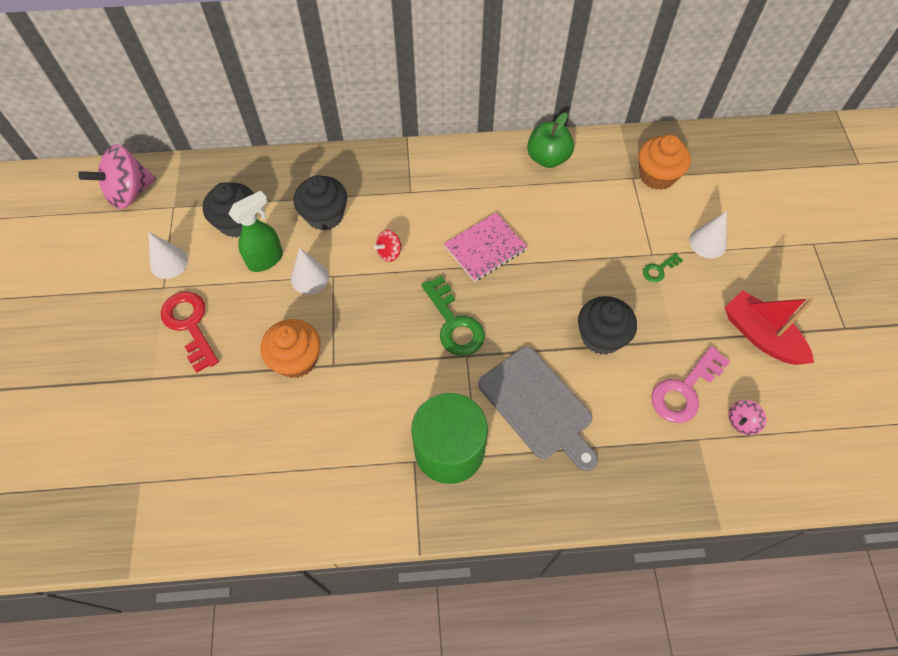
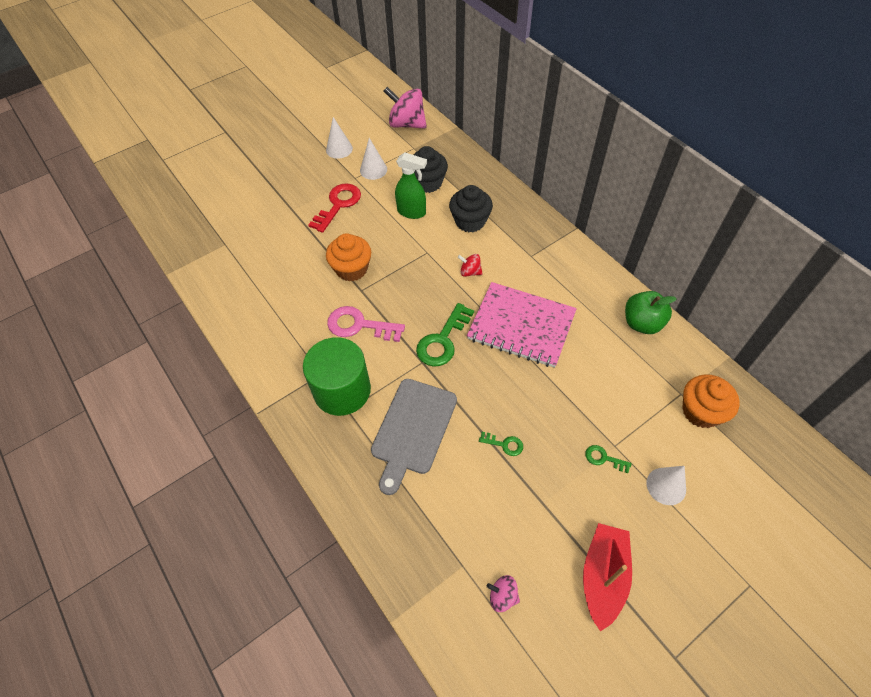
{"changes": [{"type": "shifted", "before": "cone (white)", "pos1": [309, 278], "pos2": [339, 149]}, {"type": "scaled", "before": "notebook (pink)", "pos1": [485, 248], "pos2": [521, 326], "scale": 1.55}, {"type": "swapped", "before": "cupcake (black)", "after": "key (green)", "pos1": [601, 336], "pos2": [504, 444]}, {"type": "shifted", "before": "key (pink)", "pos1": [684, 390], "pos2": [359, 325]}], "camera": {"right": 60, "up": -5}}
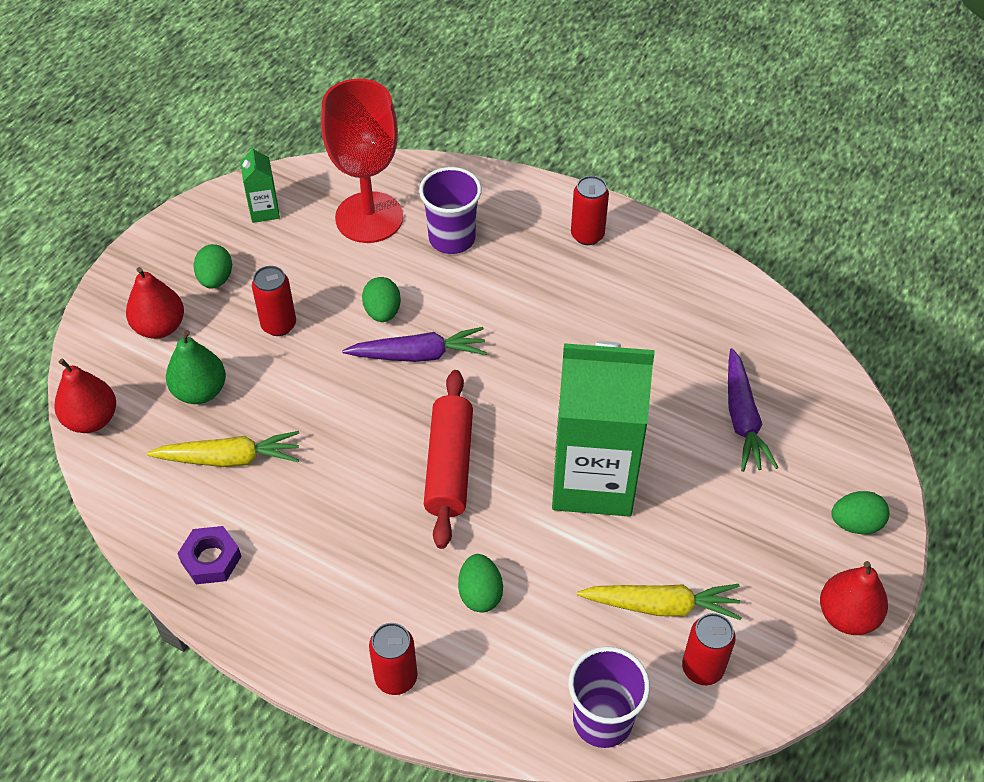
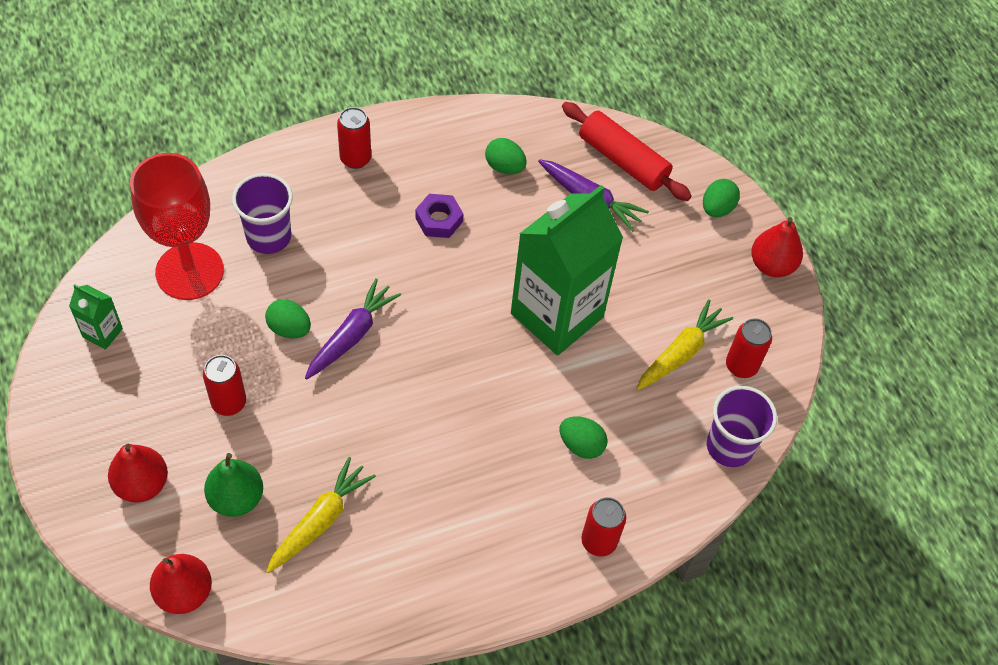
{"changes": [{"type": "shifted", "before": "nut (purple)", "pos1": [211, 559], "pos2": [439, 220]}, {"type": "shifted", "before": "egg (green)", "pos1": [216, 279], "pos2": [504, 167]}, {"type": "shifted", "before": "rolling pin (red)", "pos1": [449, 466], "pos2": [623, 160]}], "camera": {"right": -55, "up": 5}}
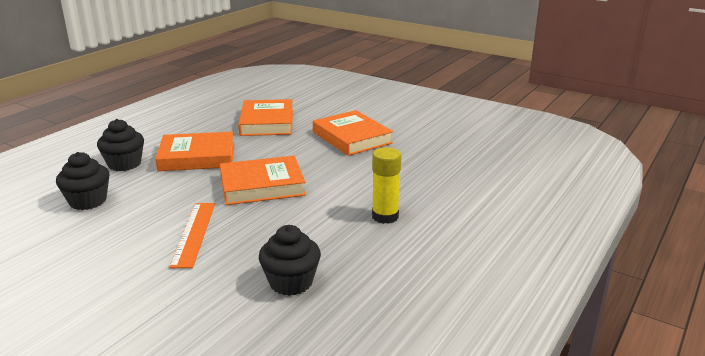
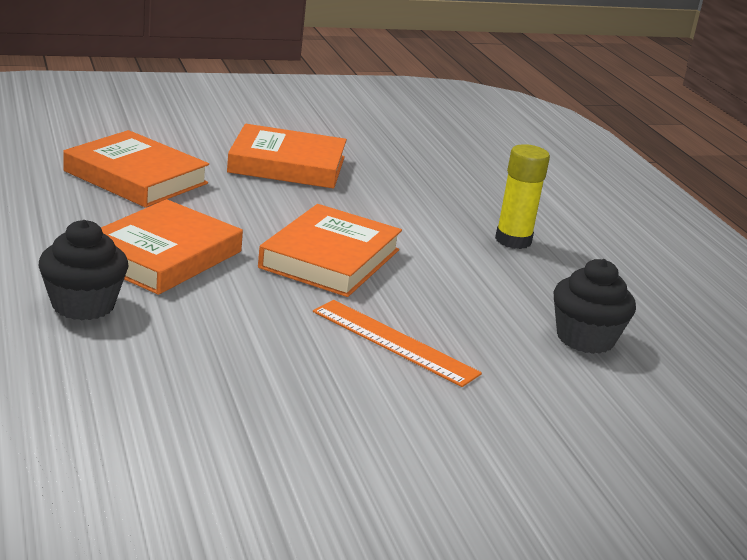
{"changes": [{"type": "gone", "before": "cupcake (black)", "pos1": [88, 201]}], "camera": {"right": -55, "up": 0}}
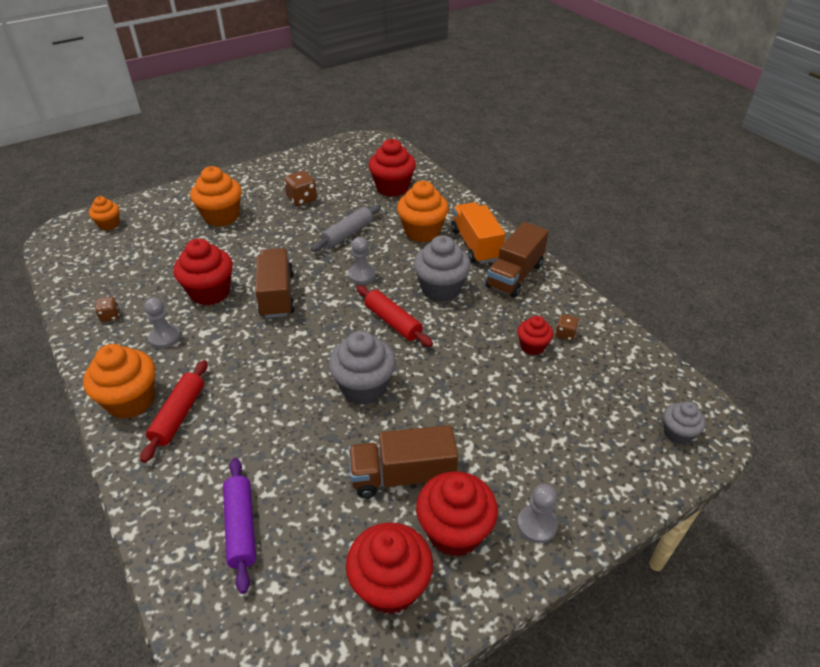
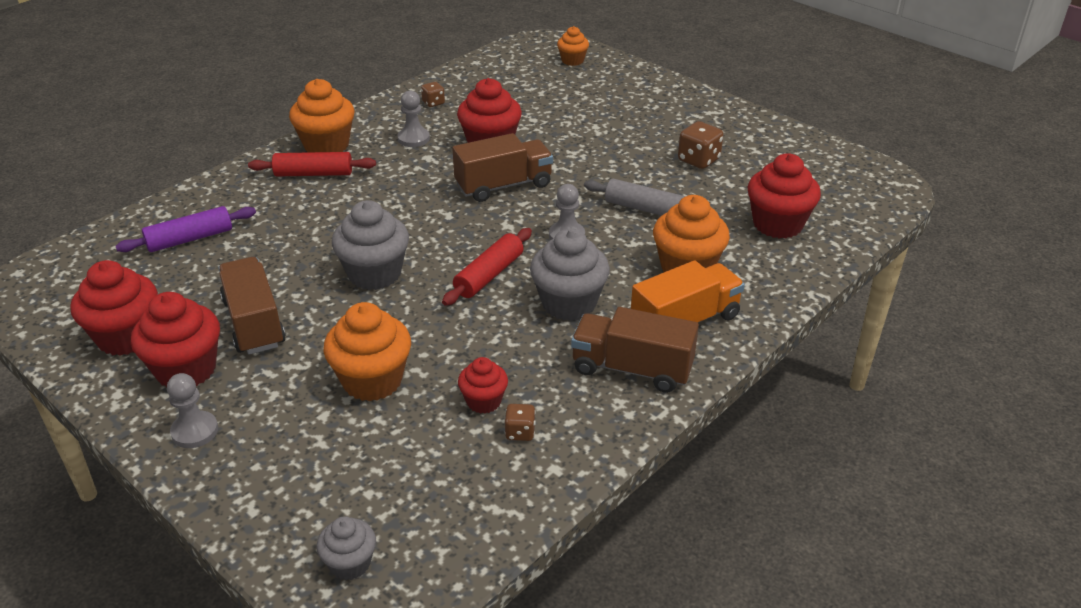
{"changes": [{"type": "shifted", "before": "cupcake (orange)", "pos1": [221, 217], "pos2": [372, 381]}], "camera": {"right": 75, "up": -5}}
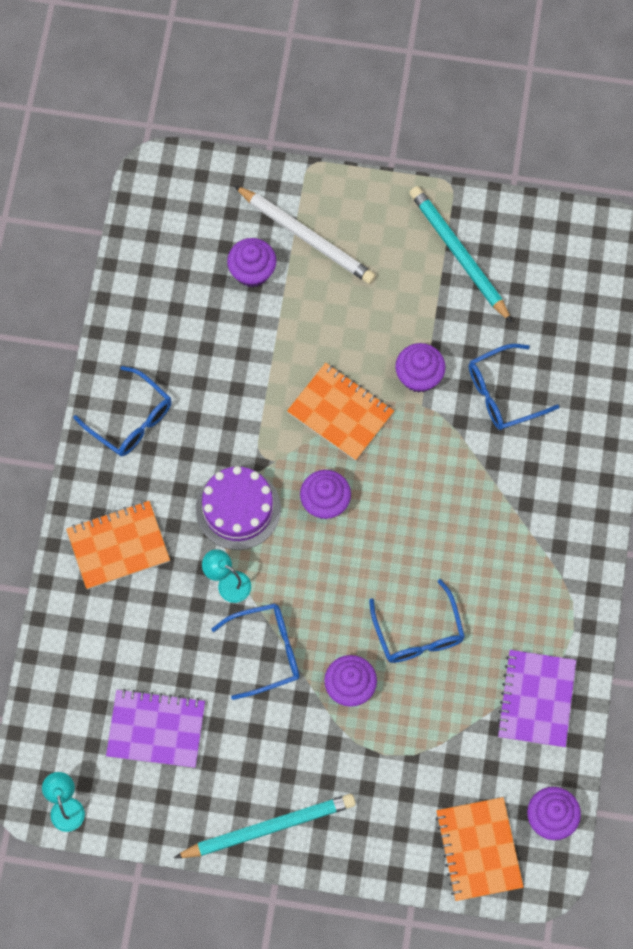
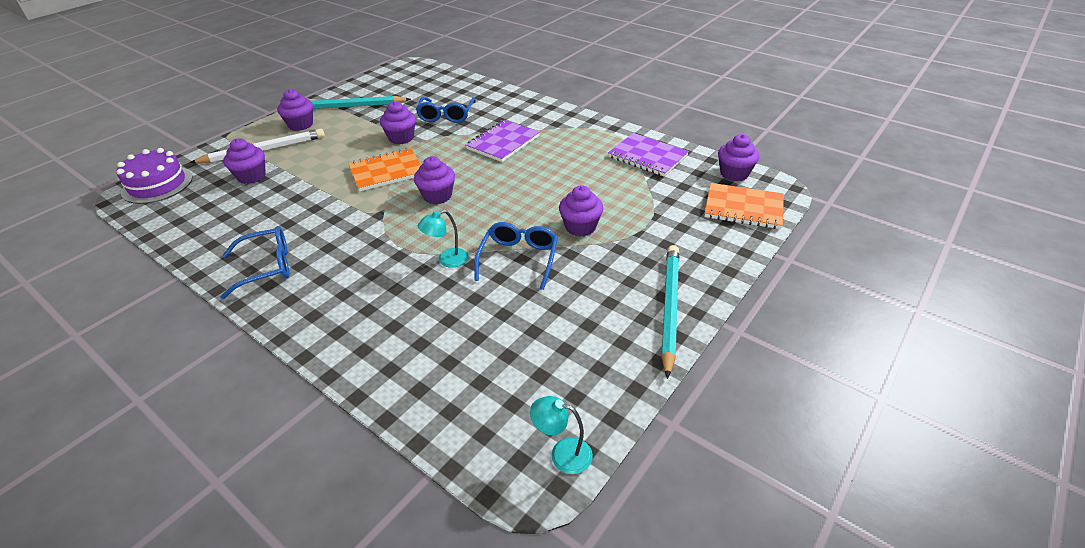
{"changes": [{"type": "gone", "before": "notebook (orange)", "pos1": [118, 546]}, {"type": "shifted", "before": "notebook (purple)", "pos1": [156, 729], "pos2": [503, 142]}, {"type": "shifted", "before": "cake (purple)", "pos1": [238, 509], "pos2": [157, 184]}, {"type": "gone", "before": "glasses (blue)", "pos1": [418, 633]}, {"type": "new", "after": "cupcake (purple)", "pos2": [300, 125]}], "camera": {"right": -60, "up": -30}}
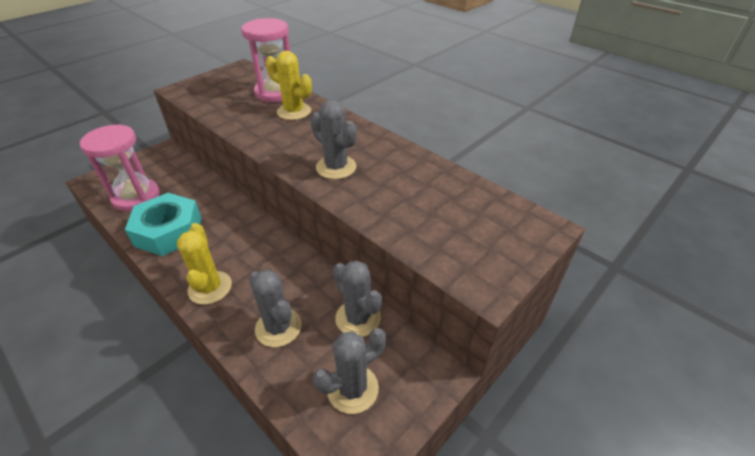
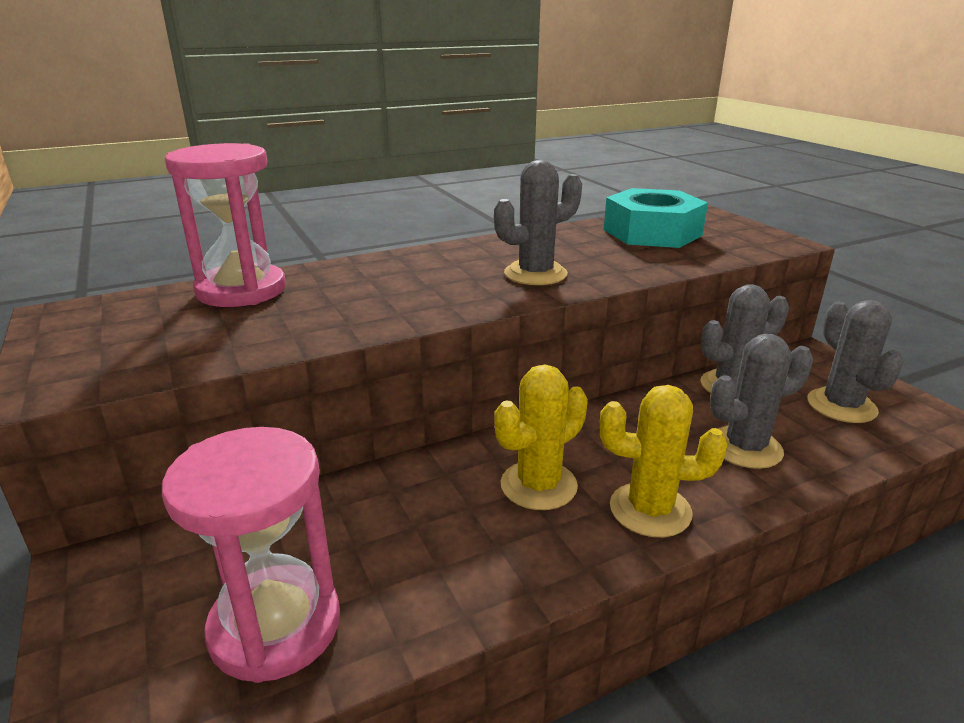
{"changes": [{"type": "shifted", "before": "nut (turquoise)", "pos1": [169, 231], "pos2": [652, 232]}, {"type": "shifted", "before": "cactus (yellow)", "pos1": [294, 111], "pos2": [538, 485]}], "camera": {"right": -70, "up": -15}}
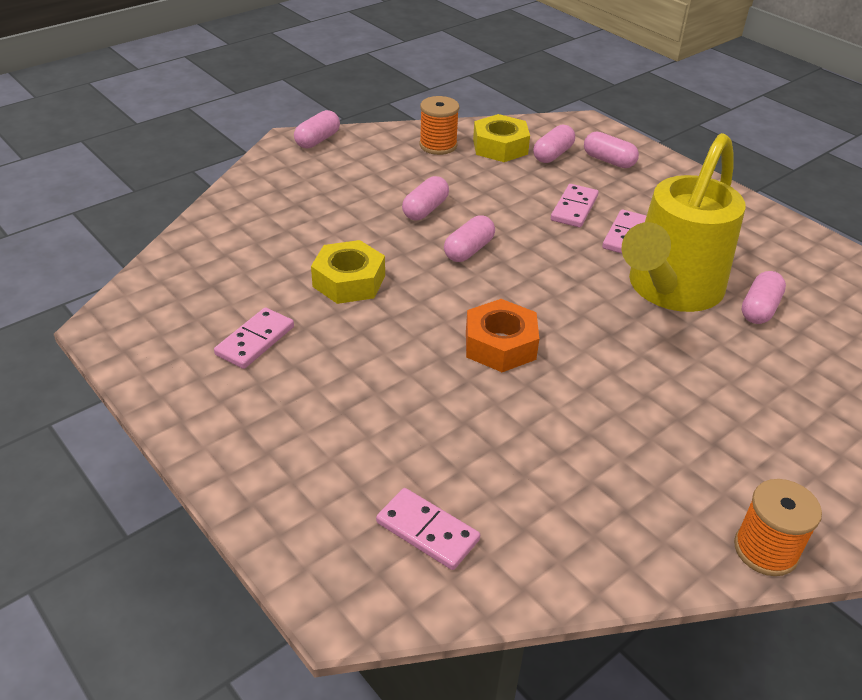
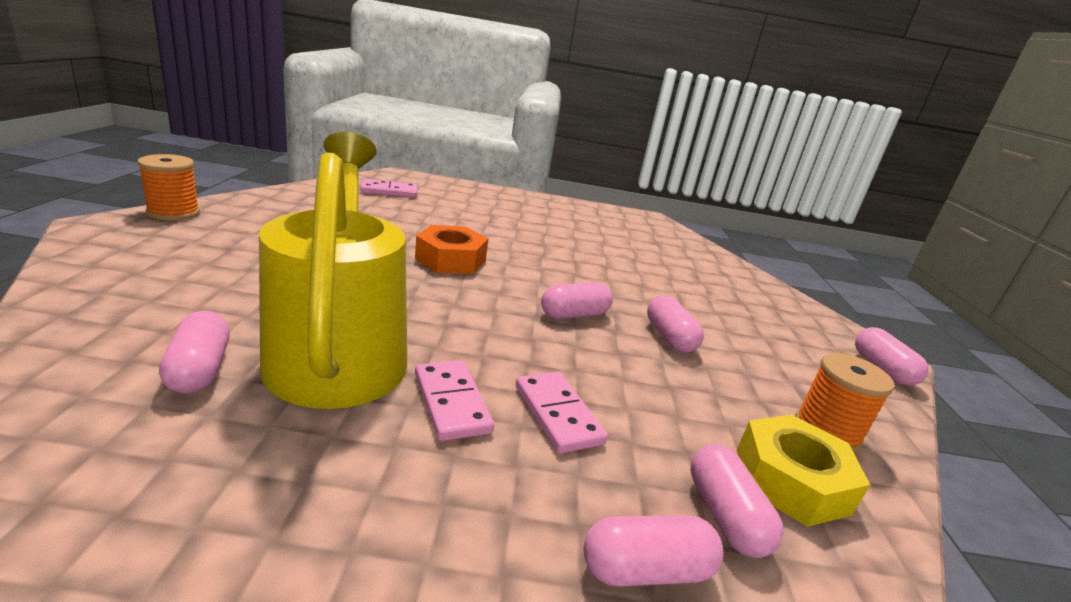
{"changes": [{"type": "gone", "before": "domino (pink)", "pos1": [255, 341]}, {"type": "gone", "before": "nut (yellow)", "pos1": [349, 281]}, {"type": "rotated", "before": "capsule (pink)", "pos1": [468, 250], "pos2": [574, 315], "turn": 75}], "camera": {"right": 130, "up": -15}}
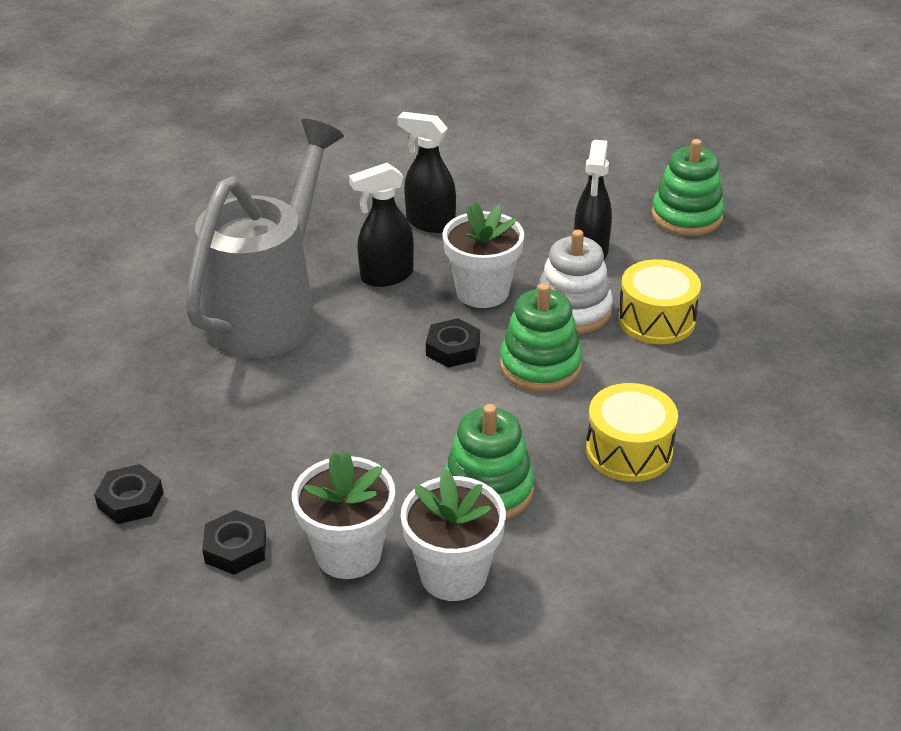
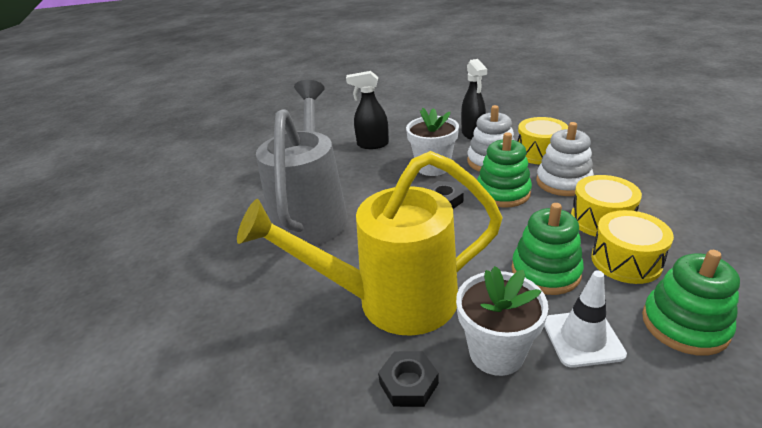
{"changes": [{"type": "gone", "before": "nut (black)", "pos1": [130, 500]}, {"type": "gone", "before": "spray bottle (black)", "pos1": [386, 276]}, {"type": "swapped", "before": "flower pot (white)", "after": "traffic cone (white)", "pos1": [453, 575], "pos2": [582, 338]}, {"type": "shifted", "before": "stacking toy (green)", "pos1": [686, 216], "pos2": [684, 325]}, {"type": "new", "after": "watering can (yellow)", "pos2": [392, 301]}, {"type": "new", "after": "stacking toy (white)", "pos2": [563, 182]}, {"type": "new", "after": "drum (yellow)", "pos2": [626, 261]}], "camera": {"right": -20, "up": -5}}
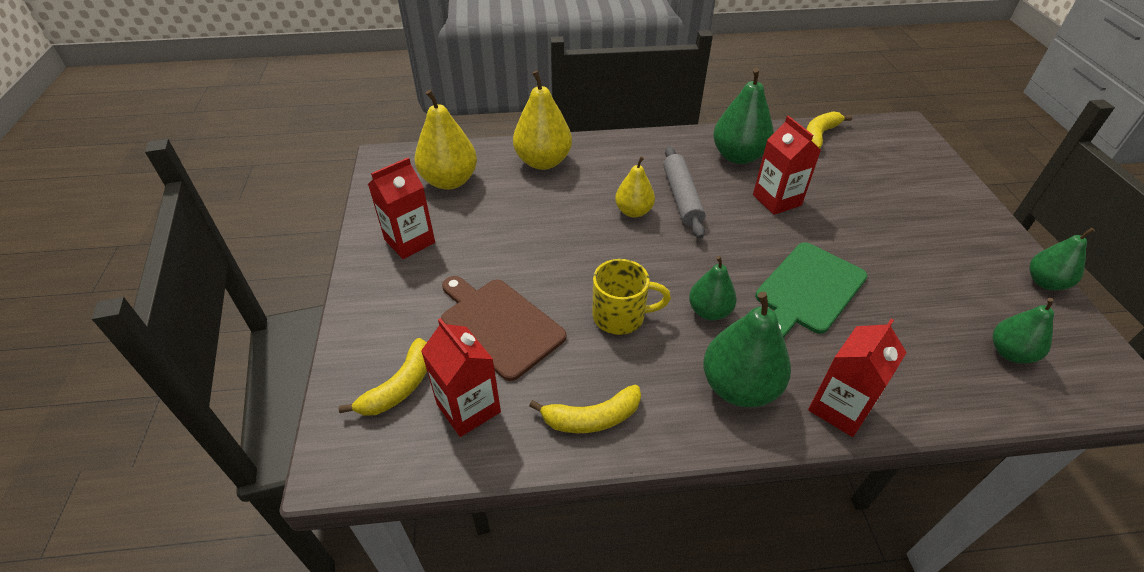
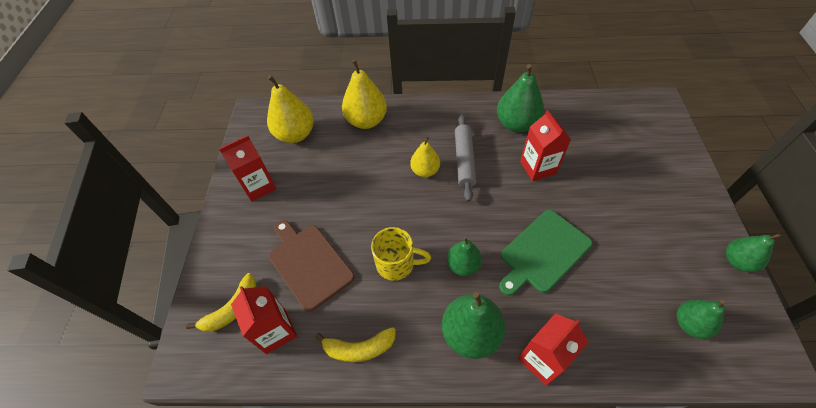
{"changes": [{"type": "gone", "before": "banana (yellow)", "pos1": [819, 135]}], "camera": {"right": 10, "up": 10}}
